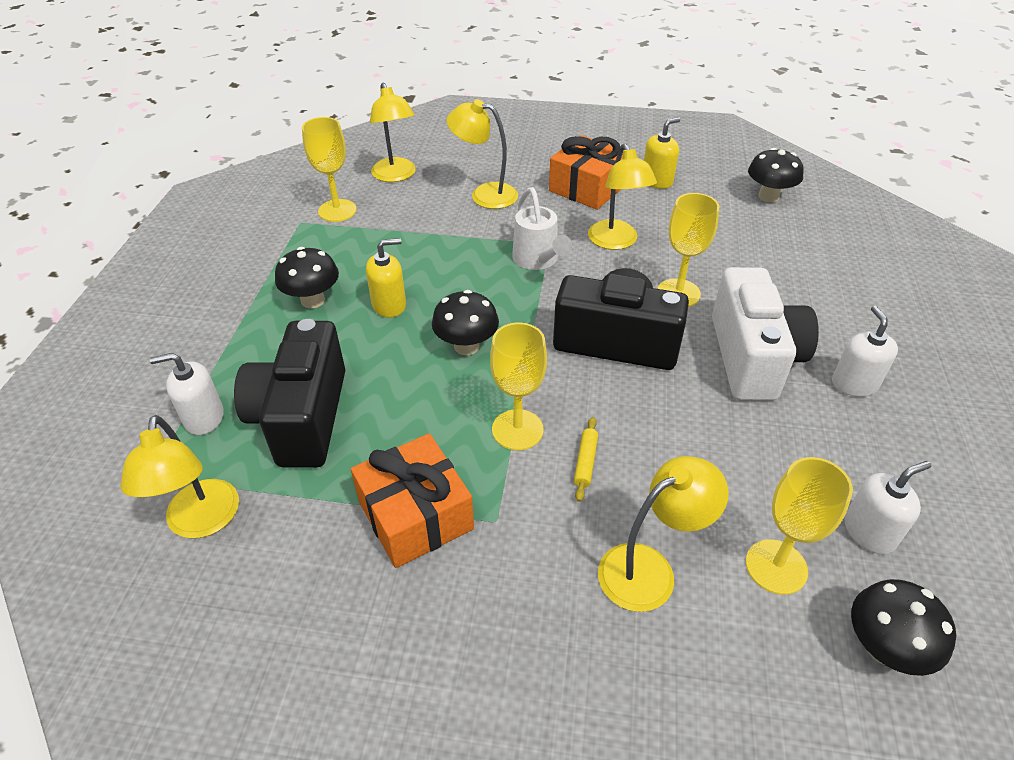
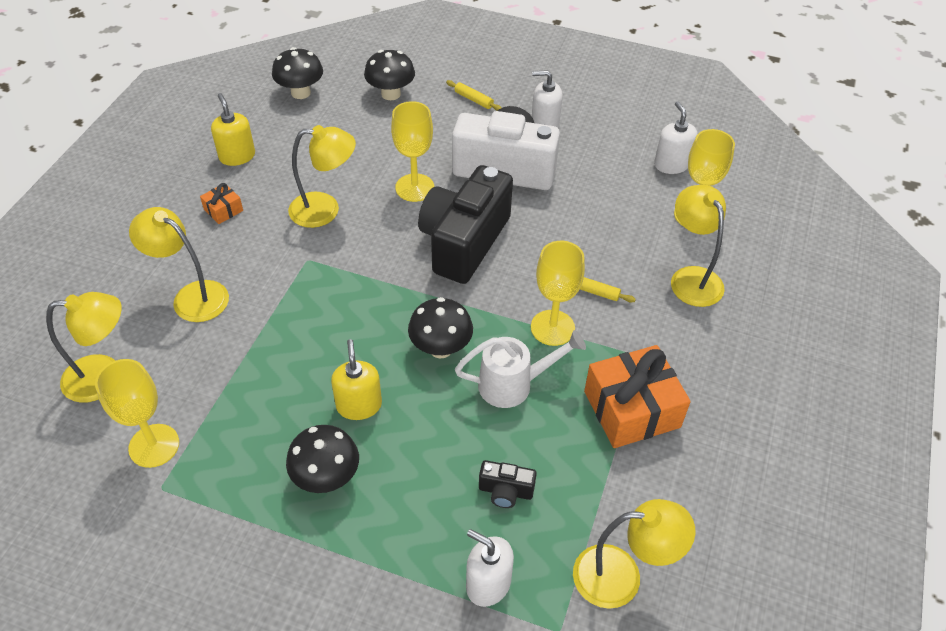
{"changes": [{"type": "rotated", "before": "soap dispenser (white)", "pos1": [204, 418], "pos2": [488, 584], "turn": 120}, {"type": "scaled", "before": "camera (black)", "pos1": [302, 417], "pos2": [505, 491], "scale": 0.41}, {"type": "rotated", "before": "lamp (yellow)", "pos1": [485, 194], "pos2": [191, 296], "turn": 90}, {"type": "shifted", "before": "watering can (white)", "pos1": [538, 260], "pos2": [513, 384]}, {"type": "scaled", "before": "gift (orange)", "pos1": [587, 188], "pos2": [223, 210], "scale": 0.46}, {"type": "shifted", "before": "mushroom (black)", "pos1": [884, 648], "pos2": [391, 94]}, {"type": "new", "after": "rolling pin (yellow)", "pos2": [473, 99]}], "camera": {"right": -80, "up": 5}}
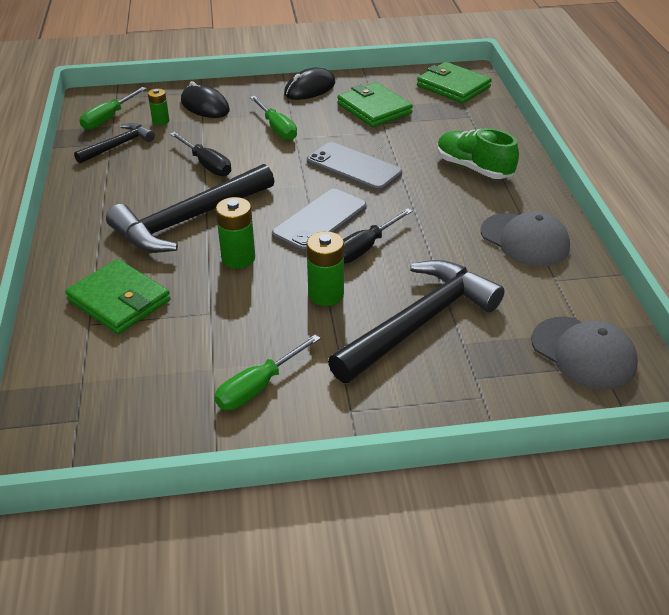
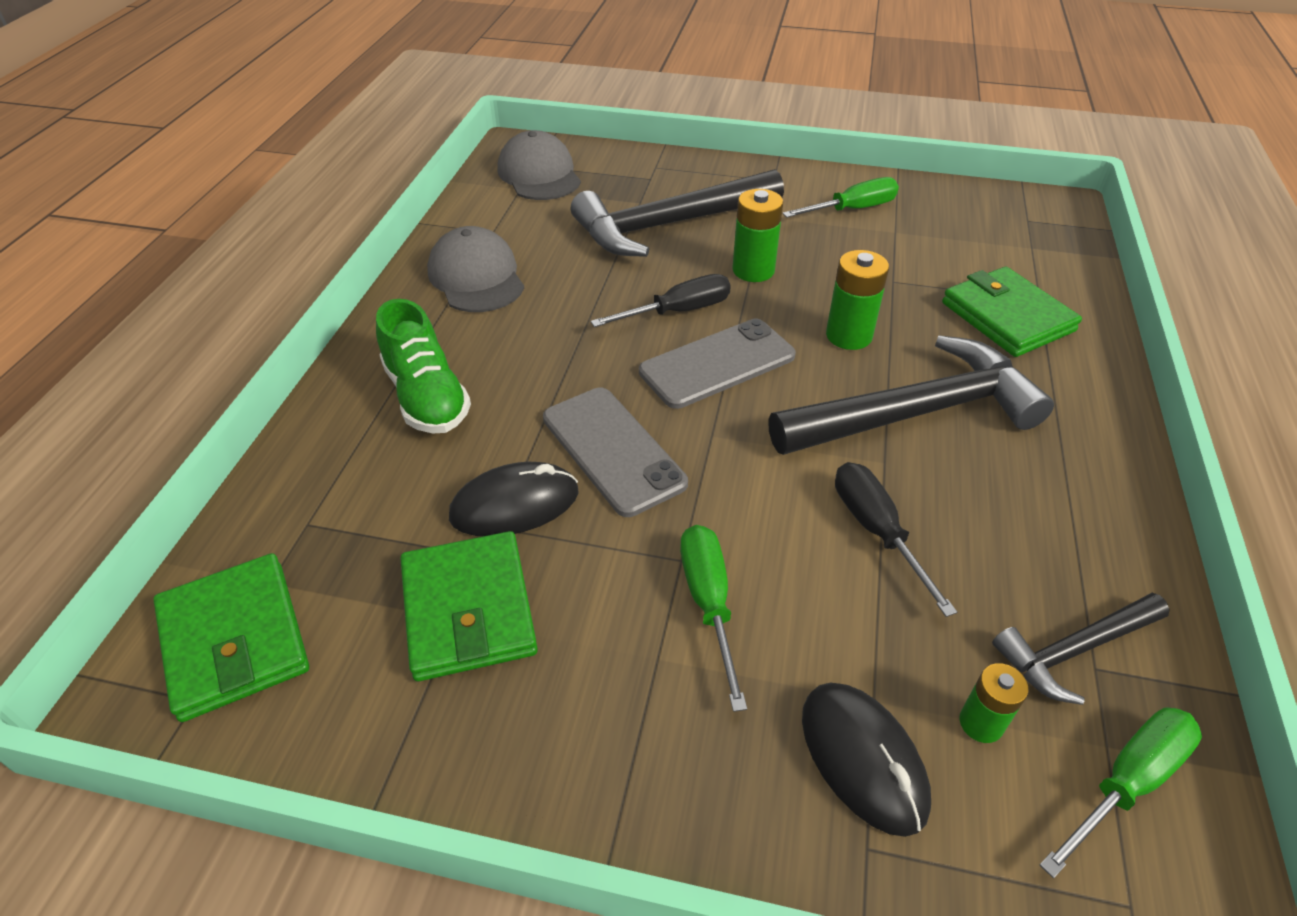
{"changes": [{"type": "shifted", "before": "mouse (black)", "pos1": [310, 89], "pos2": [515, 505]}], "camera": {"right": -160, "up": 5}}
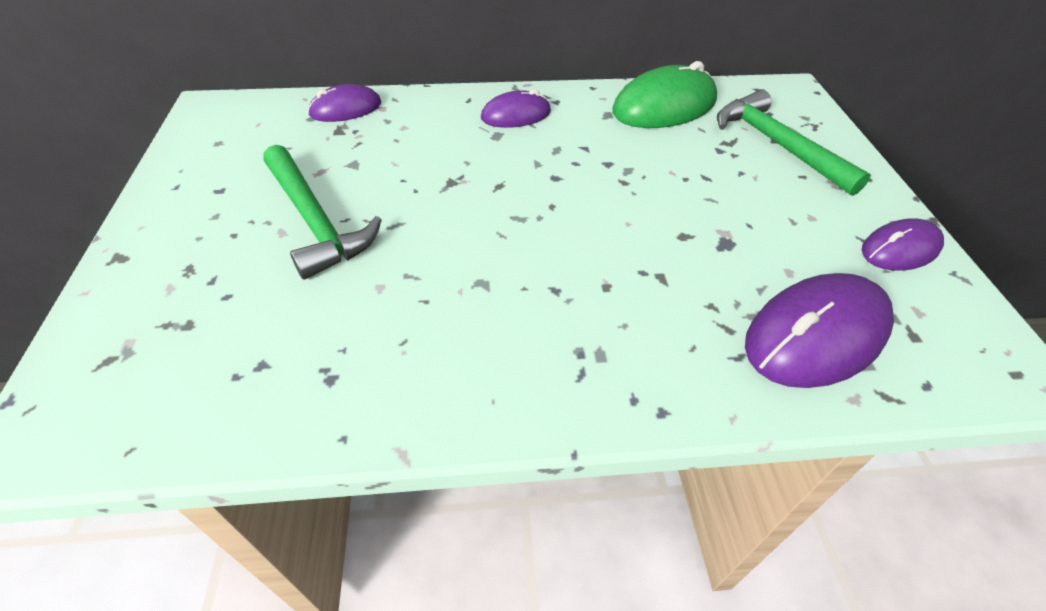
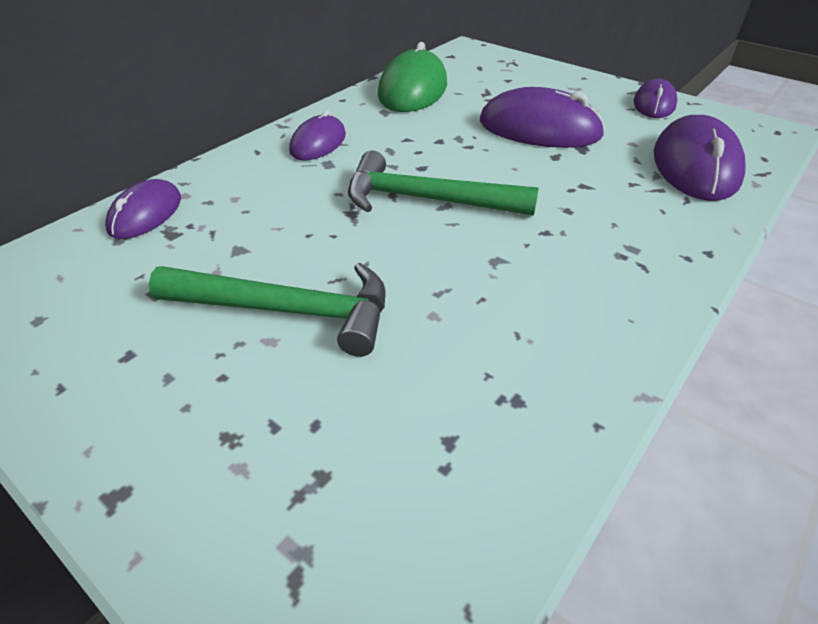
{"changes": [{"type": "shifted", "before": "hammer (green)", "pos1": [777, 145], "pos2": [427, 200]}, {"type": "new", "after": "mouse (purple)", "pos2": [539, 129]}], "camera": {"right": -45, "up": -5}}
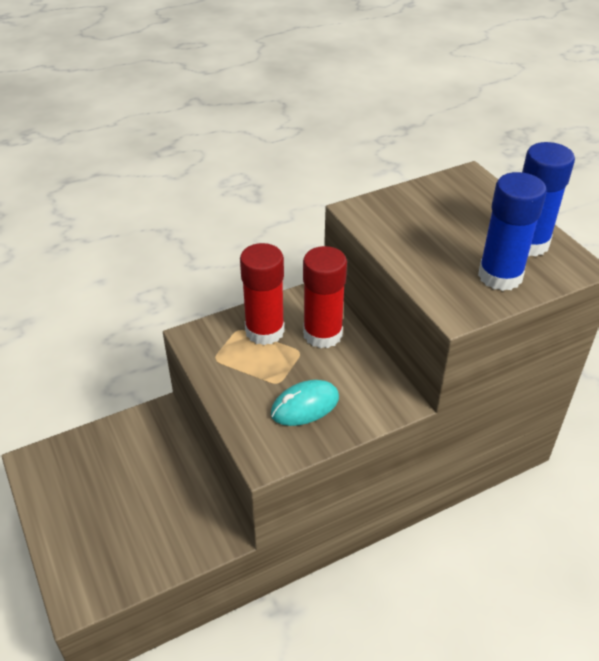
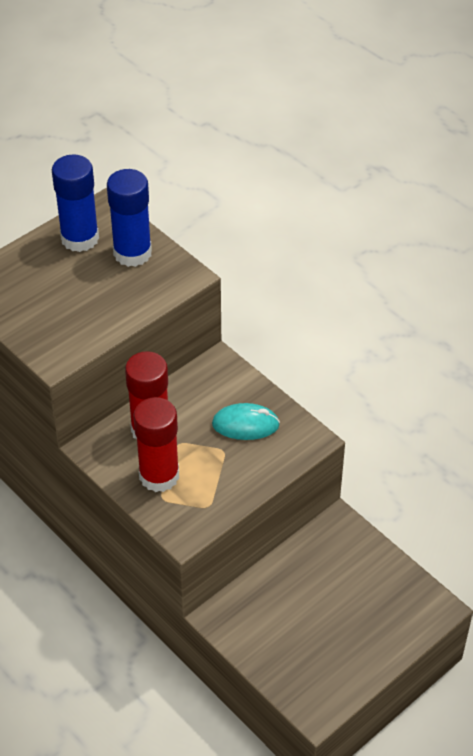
{"changes": [{"type": "rotated", "before": "mouse (turquoise)", "pos1": [305, 406], "pos2": [245, 425], "turn": -45}], "camera": {"right": -105, "up": 5}}
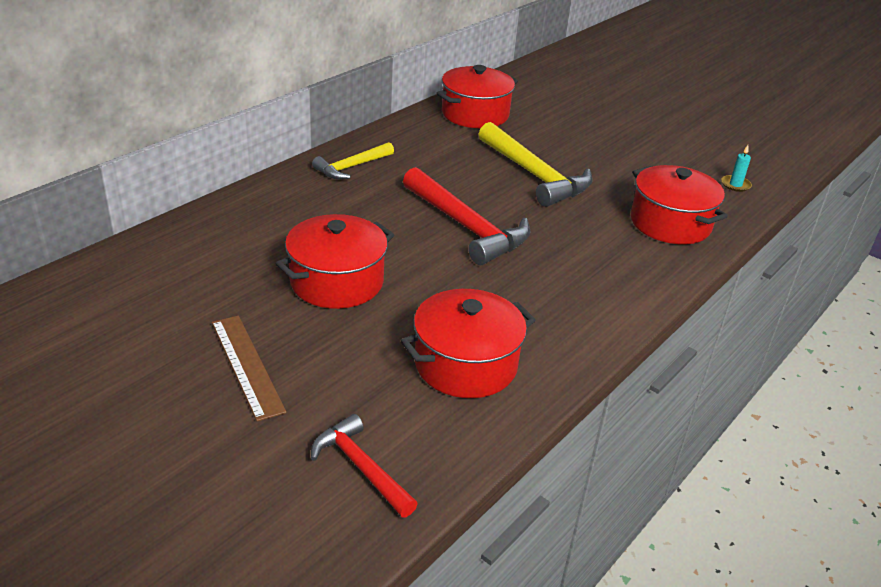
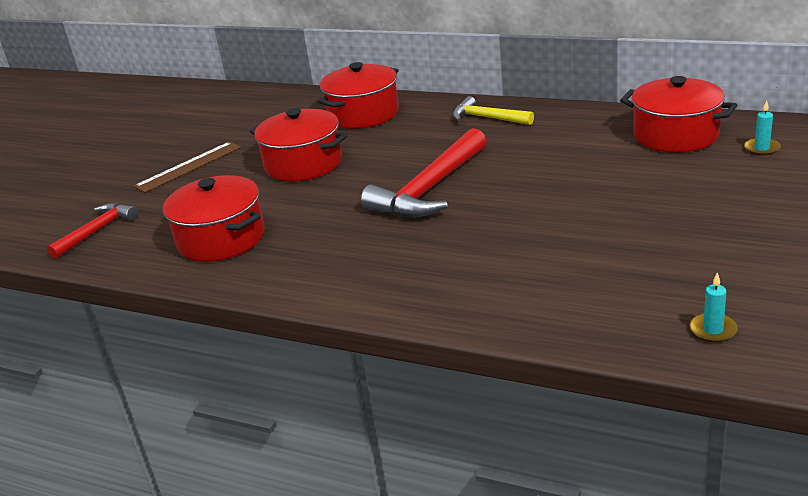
{"changes": [{"type": "gone", "before": "hammer (yellow)", "pos1": [534, 175]}, {"type": "shifted", "before": "pot (red)", "pos1": [670, 223], "pos2": [363, 114]}, {"type": "new", "after": "candle (turquoise)", "pos2": [761, 148]}], "camera": {"right": 80, "up": -5}}
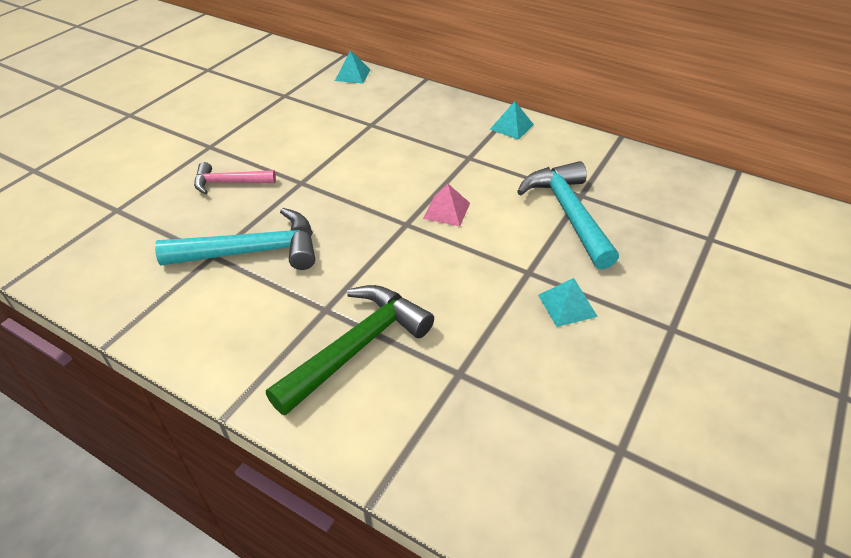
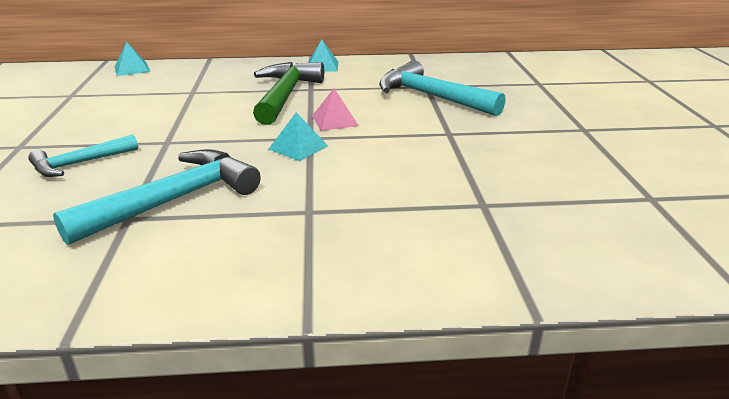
{"changes": [{"type": "repainted", "before": "hammer (pink)", "after": "hammer (turquoise)", "pos1": [229, 183], "pos2": [79, 164]}, {"type": "shifted", "before": "hammer (green)", "pos1": [357, 347], "pos2": [285, 95]}, {"type": "shifted", "before": "pyramid (turquoise)", "pos1": [567, 305], "pos2": [298, 147]}], "camera": {"right": -35, "up": -15}}
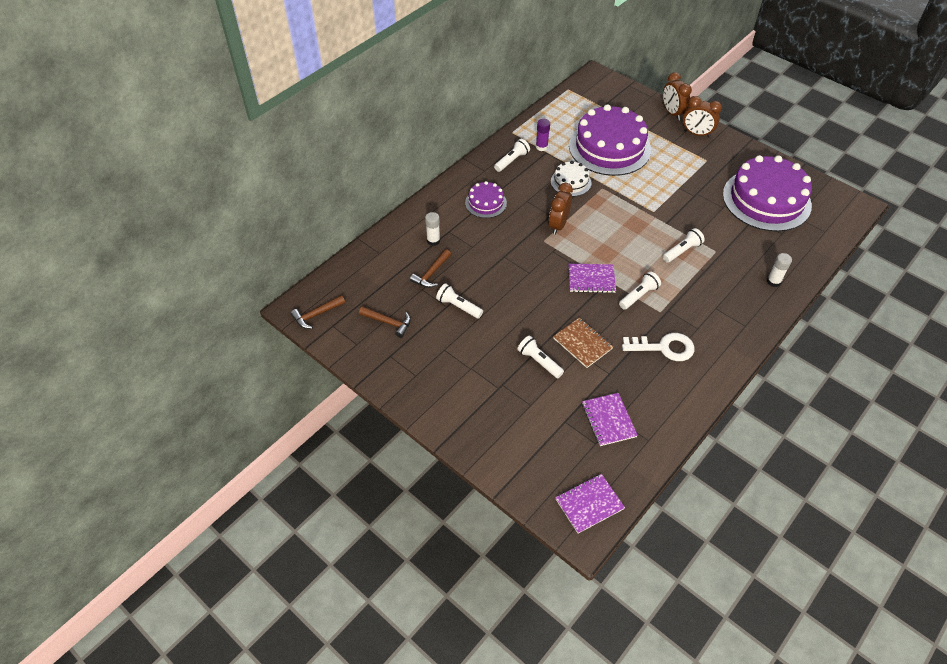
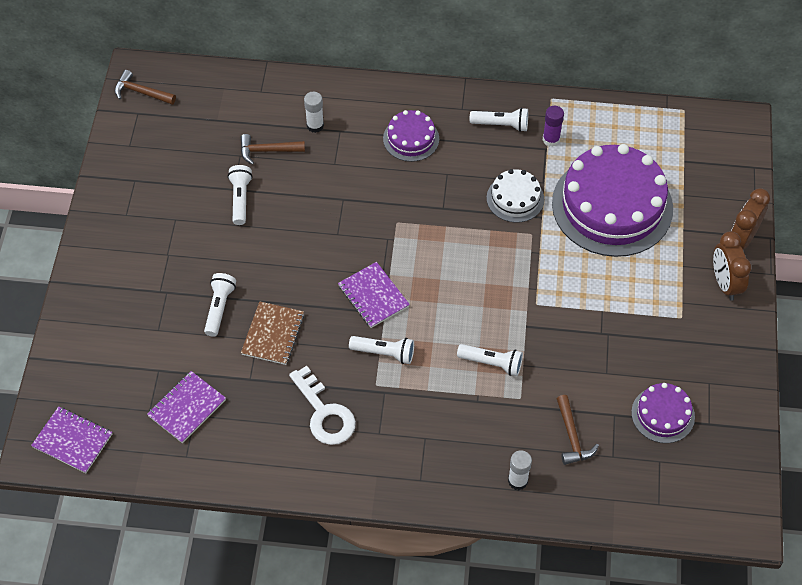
{"changes": [{"type": "shifted", "before": "hammer (brown)", "pos1": [388, 322], "pos2": [572, 436]}, {"type": "gone", "before": "clock (brown)", "pos1": [558, 225]}, {"type": "scaled", "before": "cake (purple)", "pos1": [766, 200], "pos2": [663, 414], "scale": 0.48}], "camera": {"right": 55, "up": 5}}
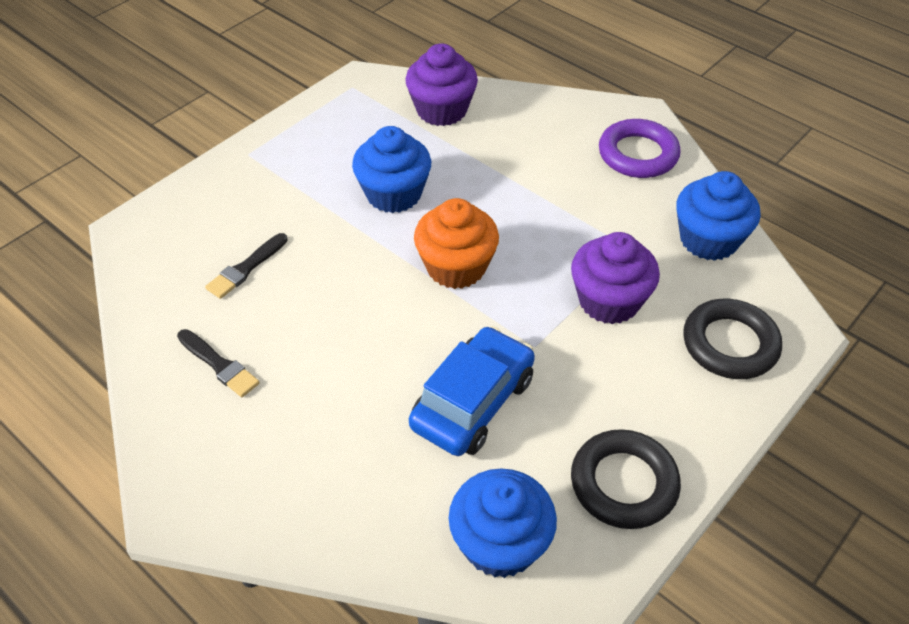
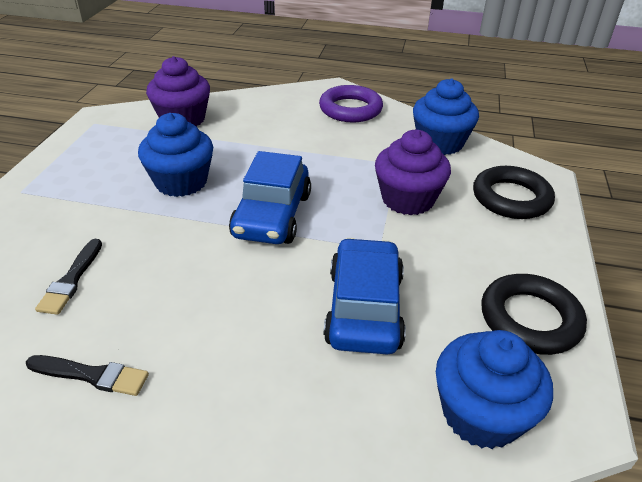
{"changes": [{"type": "swapped", "before": "cupcake (orange)", "after": "car (blue)", "pos1": [456, 267], "pos2": [272, 215]}], "camera": {"right": -30, "up": -10}}
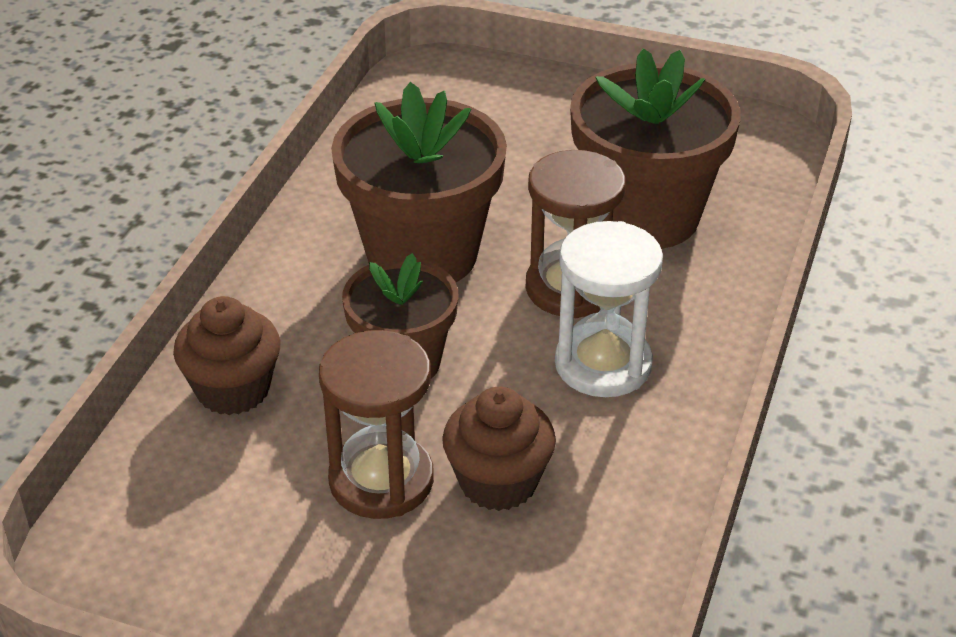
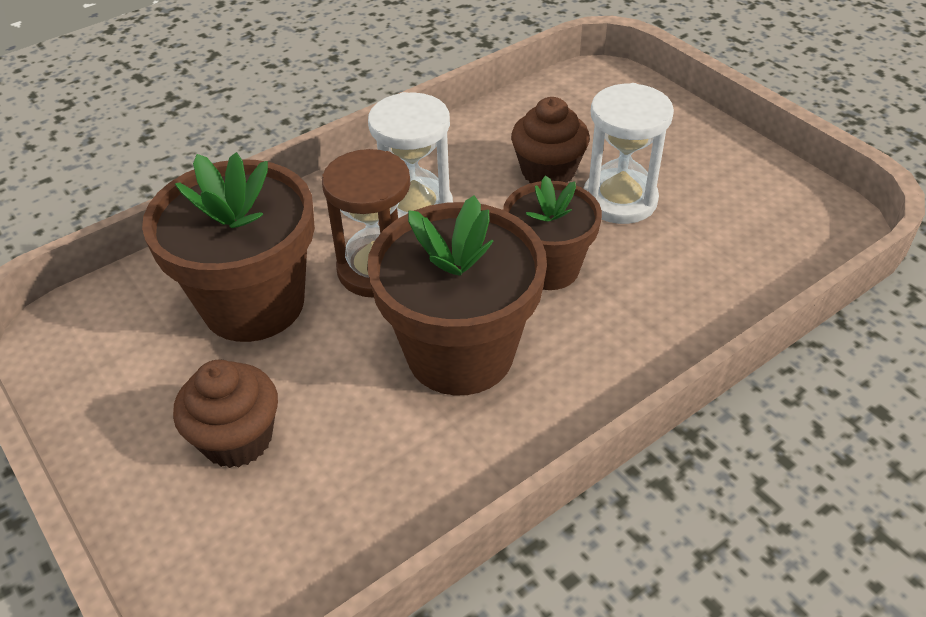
{"changes": [{"type": "shifted", "before": "cupcake (brown)", "pos1": [233, 389], "pos2": [237, 439]}, {"type": "repainted", "before": "hourglass (brown)", "after": "hourglass (white)", "pos1": [381, 480], "pos2": [619, 200]}], "camera": {"right": -145, "up": 5}}
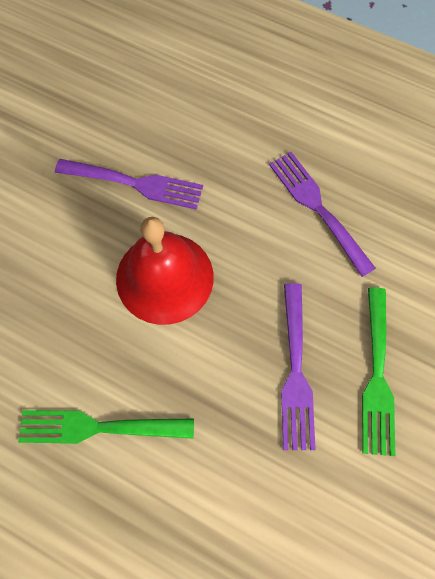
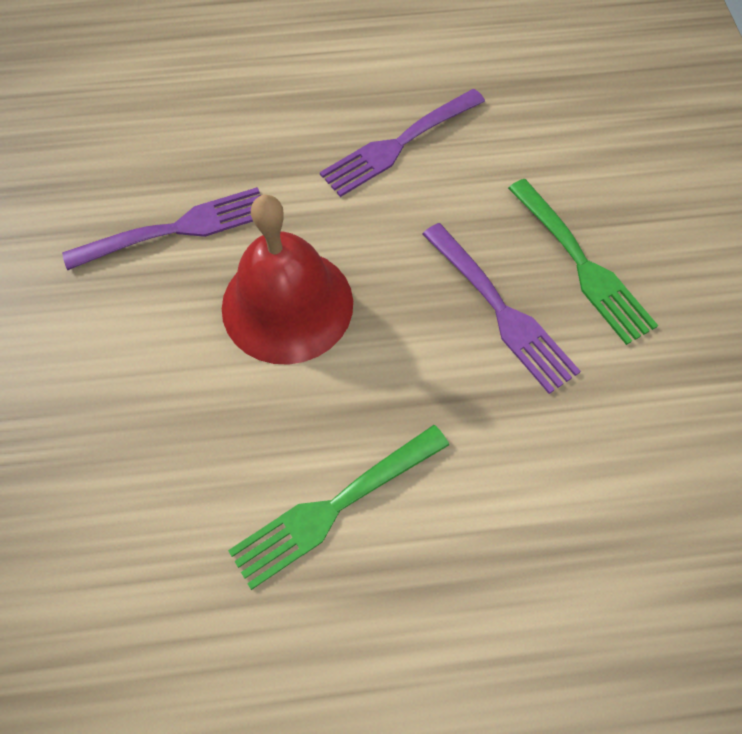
{"changes": [{"type": "rotated", "before": "fork (purple)", "pos1": [319, 209], "pos2": [399, 143], "turn": -60}], "camera": {"right": -35, "up": -5}}
